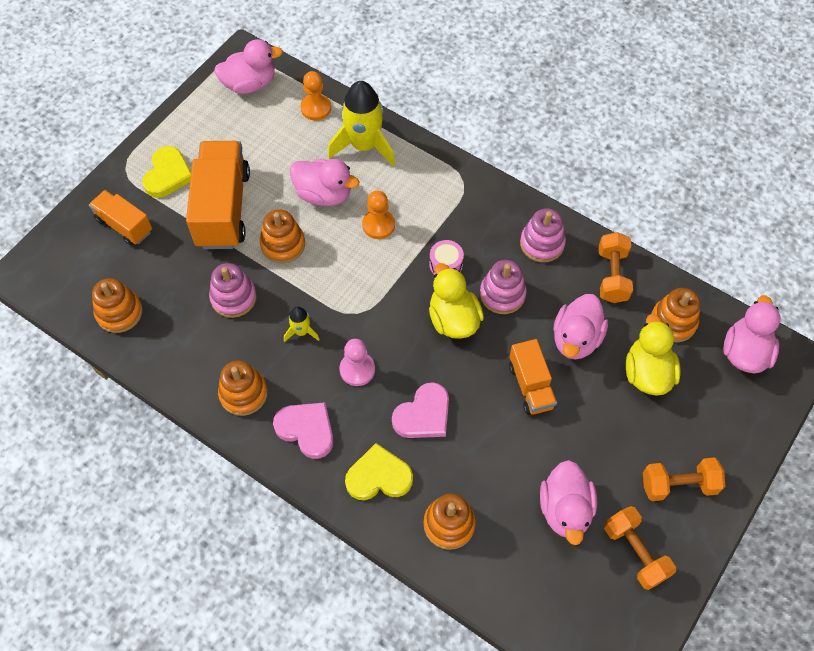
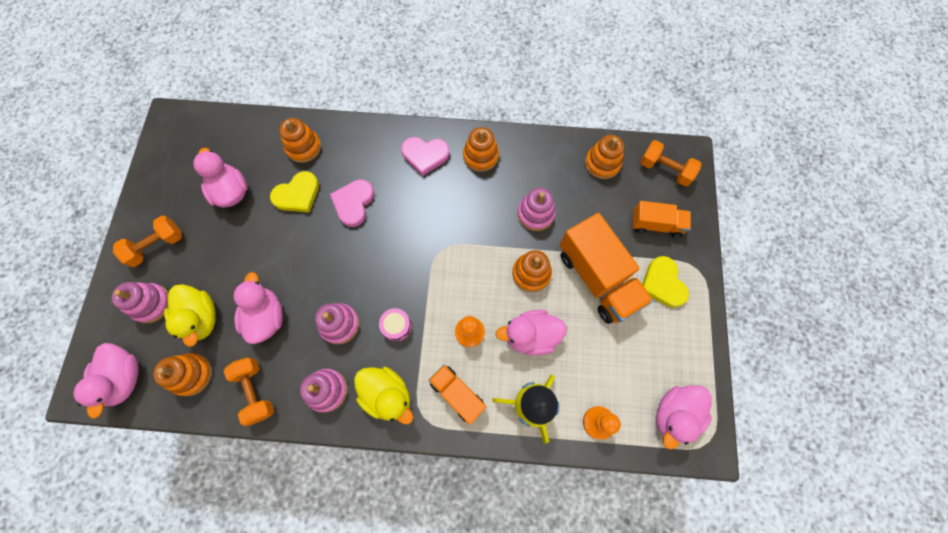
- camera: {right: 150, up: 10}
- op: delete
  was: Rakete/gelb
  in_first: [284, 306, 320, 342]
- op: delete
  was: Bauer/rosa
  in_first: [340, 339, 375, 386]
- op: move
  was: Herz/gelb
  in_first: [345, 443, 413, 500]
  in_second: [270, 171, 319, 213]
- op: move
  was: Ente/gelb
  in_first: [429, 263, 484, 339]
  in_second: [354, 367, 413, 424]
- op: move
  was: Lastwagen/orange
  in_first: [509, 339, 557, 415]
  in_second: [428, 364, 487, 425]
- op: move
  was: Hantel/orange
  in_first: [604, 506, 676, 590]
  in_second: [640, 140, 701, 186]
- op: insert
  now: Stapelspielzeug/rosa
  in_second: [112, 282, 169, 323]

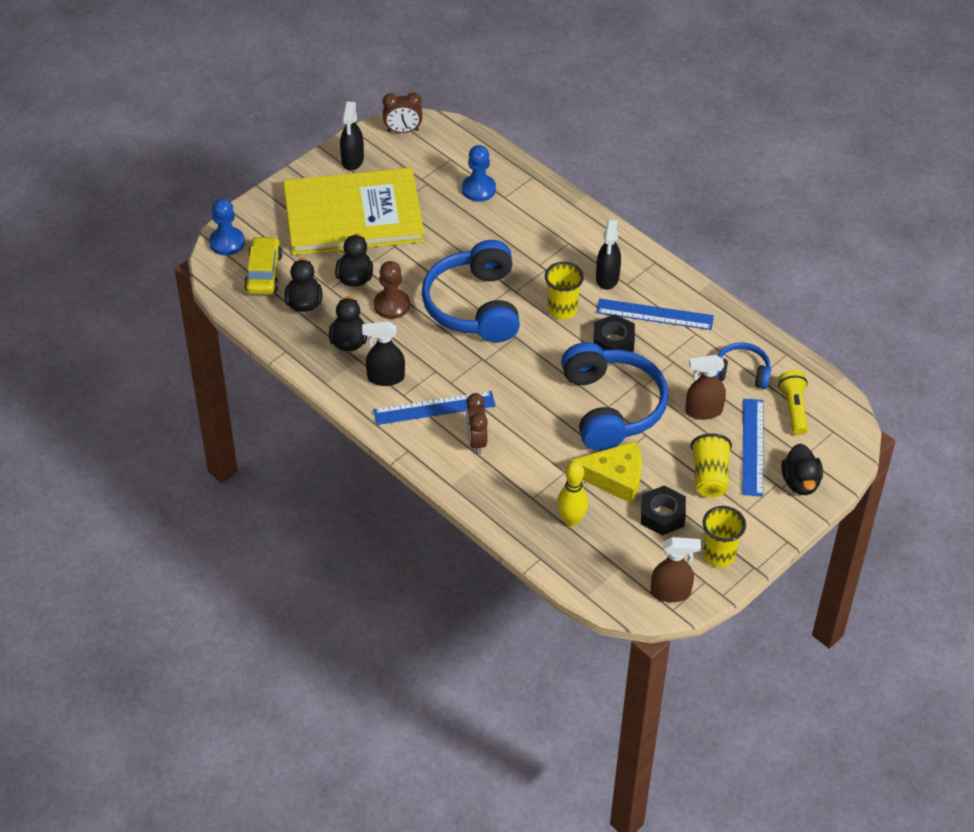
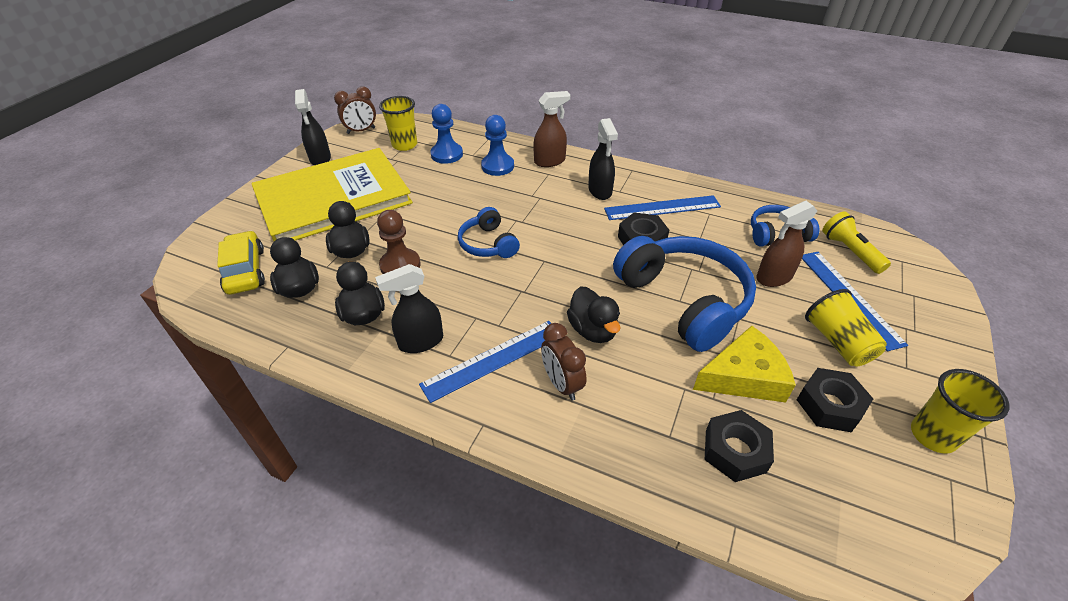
- camera: {right: -20, up: -5}
- op: move
  was: Bauer/blau
  in_first: [209, 198, 245, 256]
  in_second: [481, 115, 514, 176]
- op: resize
  was: Kopfhörer/blau
  in_first: [422, 240, 520, 342]
  in_second: [458, 207, 520, 258]
  ratio: 0.52
- op: move
  was: Becher/gelb
  in_first: [545, 262, 584, 320]
  in_second: [379, 96, 417, 151]
- op: replace
  was: Bowlingkegel/gelb
  now: Sechskantmutter/schwarz
  in_first: [557, 461, 588, 527]
  in_second: [705, 410, 774, 482]
- op: move
  was: Sprühflasche/braun
  in_first: [651, 537, 701, 602]
  in_second: [533, 91, 570, 167]
- op: move
  was: Ente/schwarz
  in_first: [781, 443, 823, 495]
  in_second: [567, 286, 620, 343]

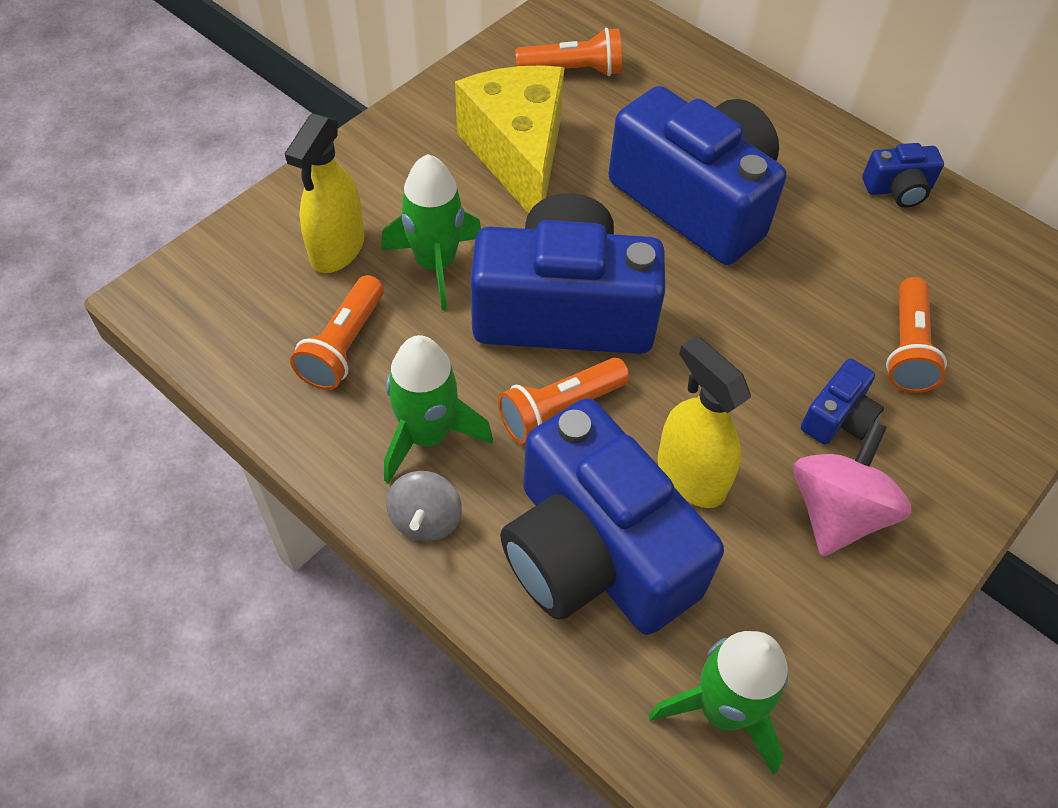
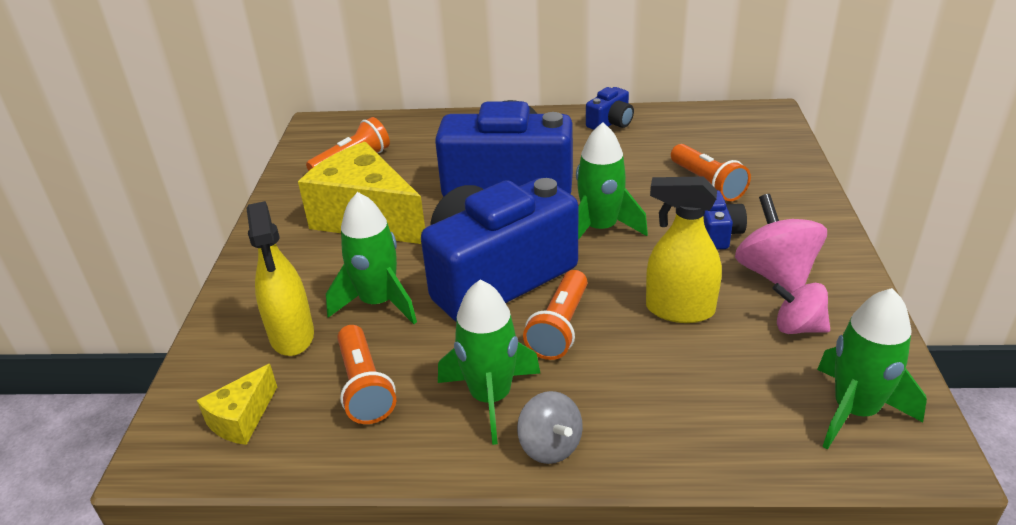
- camera: {right: -35, up: -20}
- op: delete
  was: Kamera/blau
  in_first: [500, 398, 724, 635]
- op: insert
  now: Käse/gelb
  in_second: [197, 364, 277, 445]
- op: insert
  now: Rakete/grün
  in_second: [576, 122, 648, 240]
- op: insert
  now: Kreisel/rosa
  in_second: [772, 283, 830, 334]

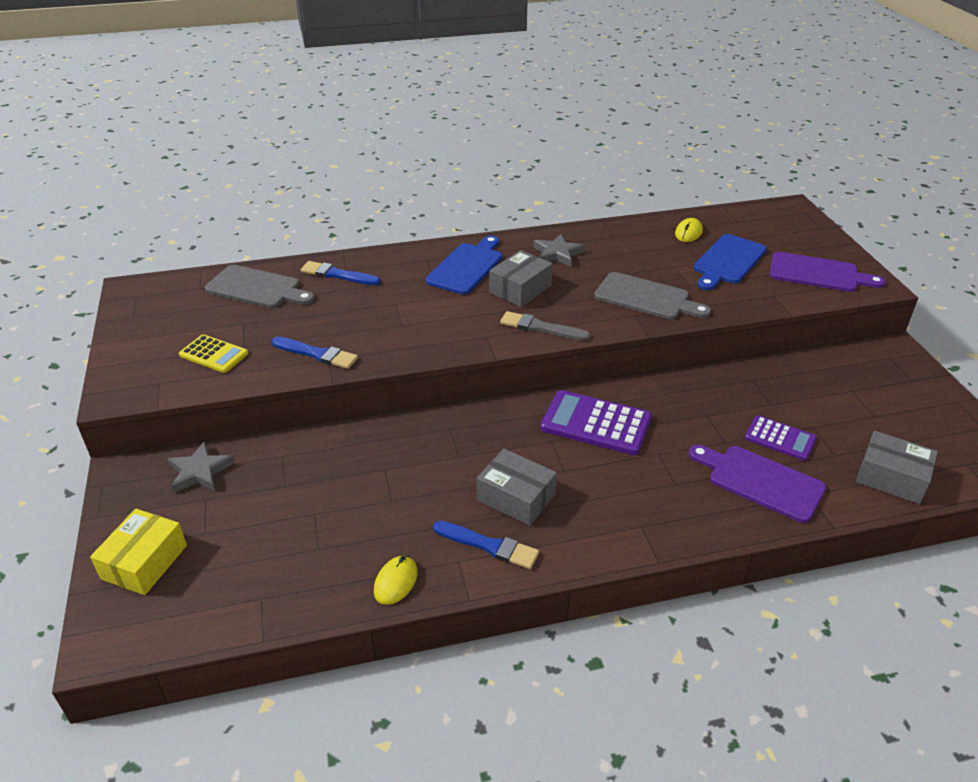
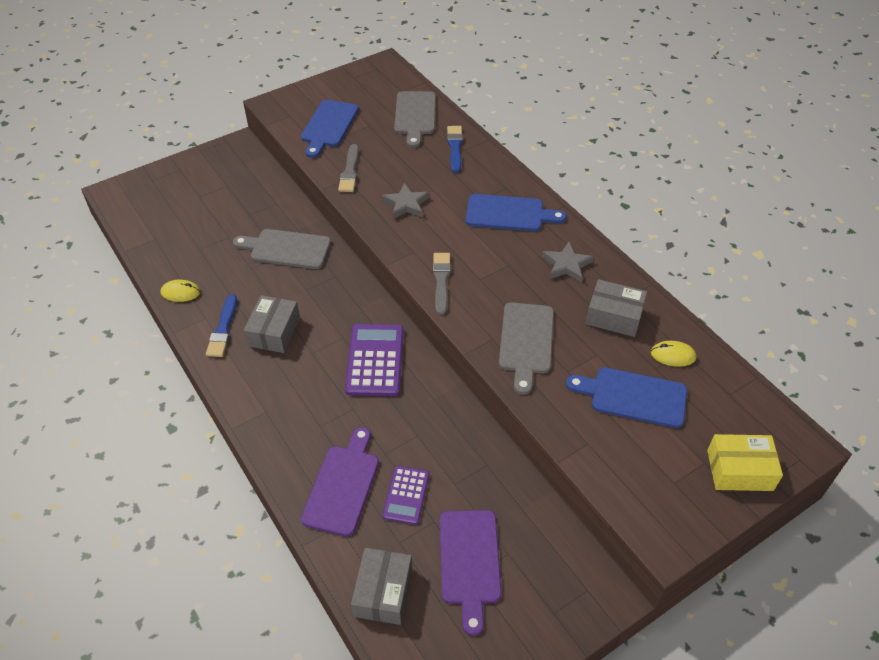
- camera: {right: 70, up: 10}
- op: move
  was: Schachtel/gelb
  in_first: [90, 509, 187, 595]
  in_second: [707, 434, 783, 491]
- op: move
  was: Stern/grau
  in_first: [167, 441, 235, 493]
  in_second: [382, 183, 429, 219]
- op: replace
  was: Taschenrechner/gelb
  now: Schneidebrett/blau
  in_first: [179, 334, 248, 373]
  in_second: [301, 100, 359, 158]
- op: recolor
  was: Pinsel/blau
  now: Pinsel/grau
  in_first: [272, 337, 358, 369]
  in_second: [338, 144, 359, 192]
- op: move
  was: Schachtel/grau
  in_first: [489, 250, 553, 307]
  in_second: [586, 279, 647, 337]
- op: move
  was: Schneidebrett/lila
  in_first: [770, 252, 886, 292]
  in_second: [440, 510, 502, 636]
- op: insert
  now: Schneidebrett/grau
  in_second: [233, 229, 331, 269]

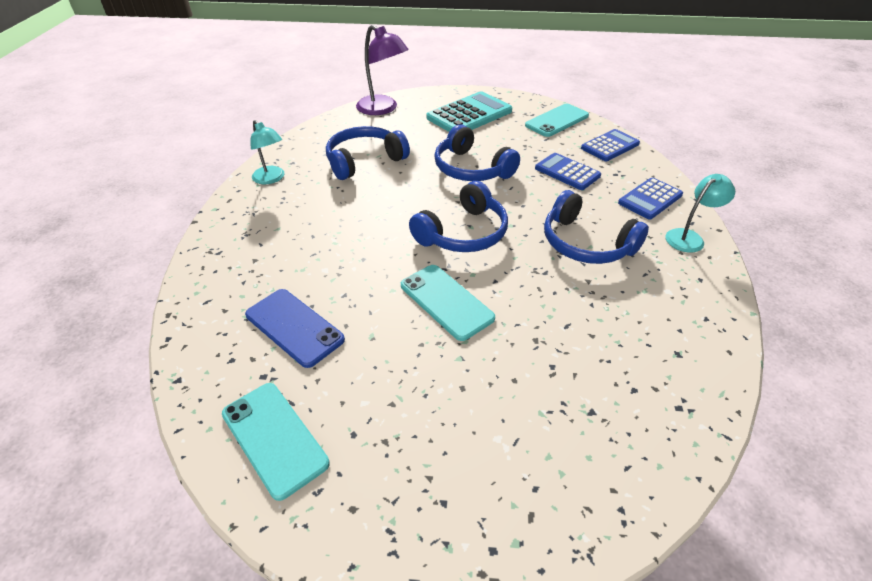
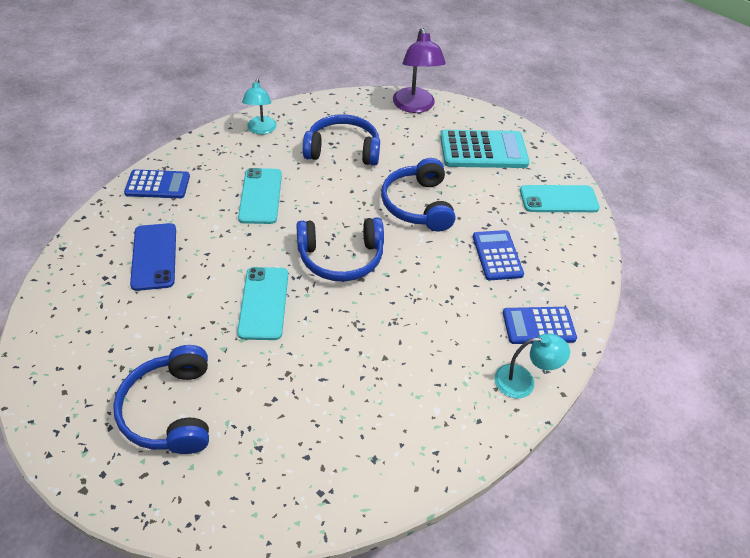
- camera: {right: 35, up: 5}
- op: move
  was: Handy/türkis
  in_first: [222, 383, 330, 501]
  in_second: [238, 168, 282, 224]
- op: move
  was: Kopfhörer/blau
  in_first: [544, 190, 649, 264]
  in_second: [113, 345, 209, 454]
- op: move
  was: Taschenrechner/blau
  in_first: [581, 129, 640, 161]
  in_second: [124, 170, 190, 198]

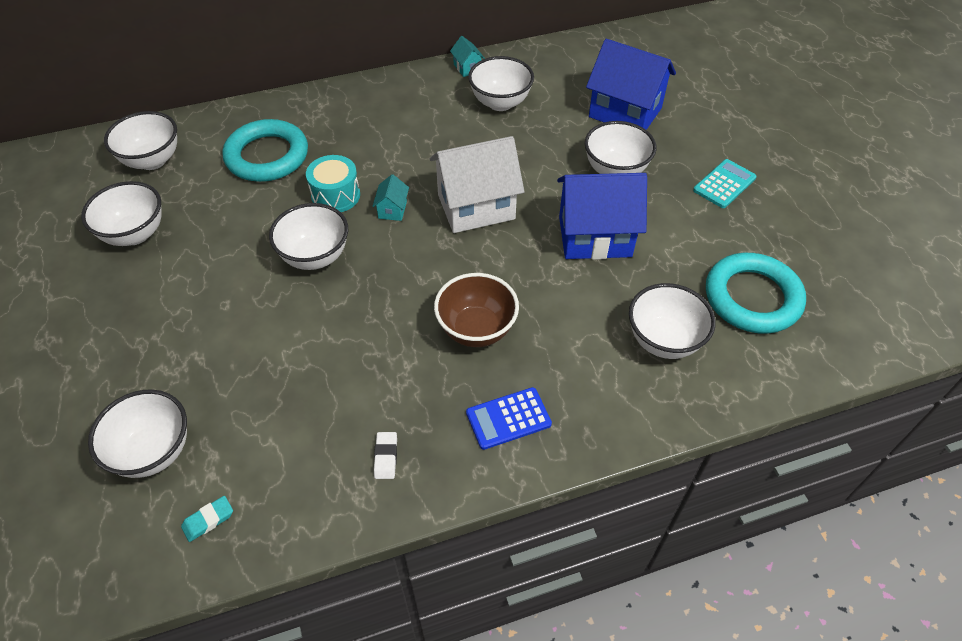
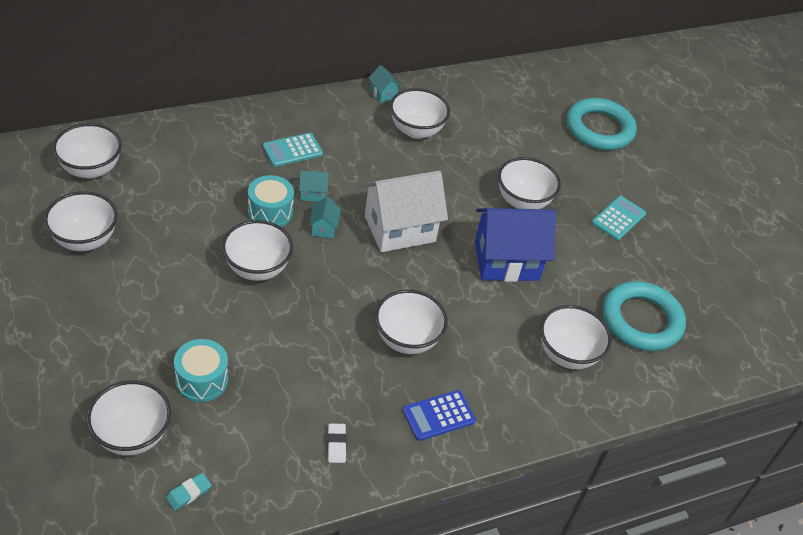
- camera: {right: -10, up: -5}
- op: move
  was: Ring/türkis
  in_first: [223, 119, 308, 182]
  in_second: [567, 98, 637, 150]
- op: recolor
  was: Schüssel/braun
  now: Schüssel/weiß
  in_first: [434, 273, 519, 347]
  in_second: [375, 290, 448, 354]
- op: delete
  was: Haus/blau
  in_first: [586, 39, 676, 130]
- op: insert
  now: Trommel/türkis
  in_second: [174, 339, 228, 402]
- op: insert
  now: Taschenrechner/türkis
  in_second: [263, 133, 323, 167]
- op: insert
  now: Haus/türkis
  in_second: [299, 171, 329, 202]

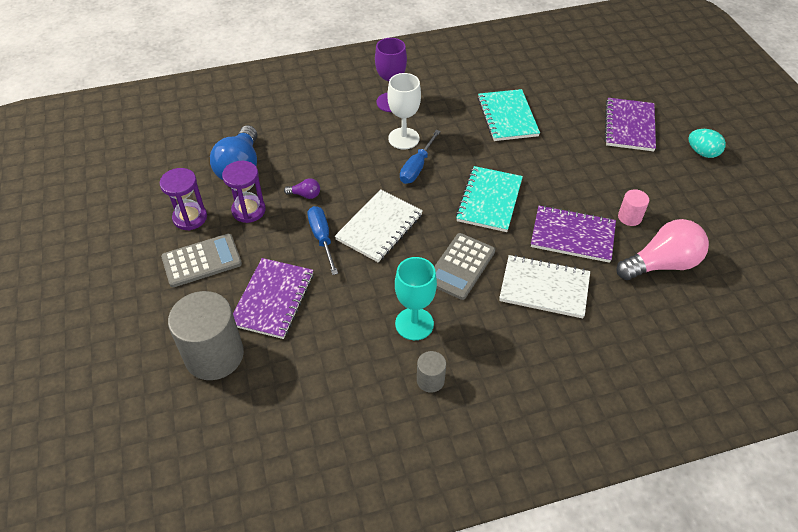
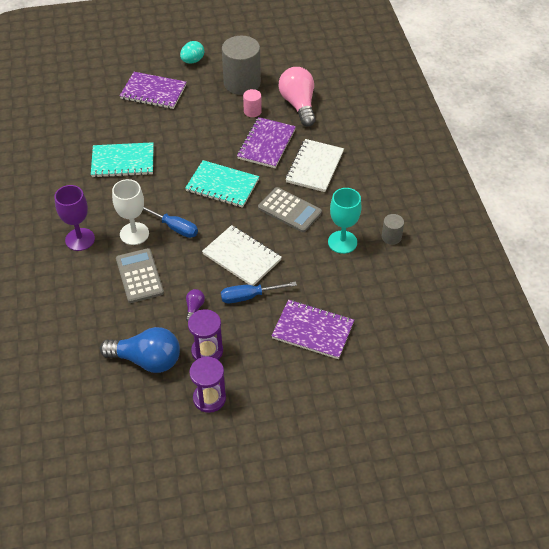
- camera: {right: -85, up: 0}
- op: move
  was: Taschenrechner/grau
  in_first: [161, 234, 242, 287]
  in_second: [116, 248, 164, 303]
- op: move
  was: Vollzylinder/grau
  in_first: [168, 291, 244, 380]
  in_second: [222, 36, 261, 95]

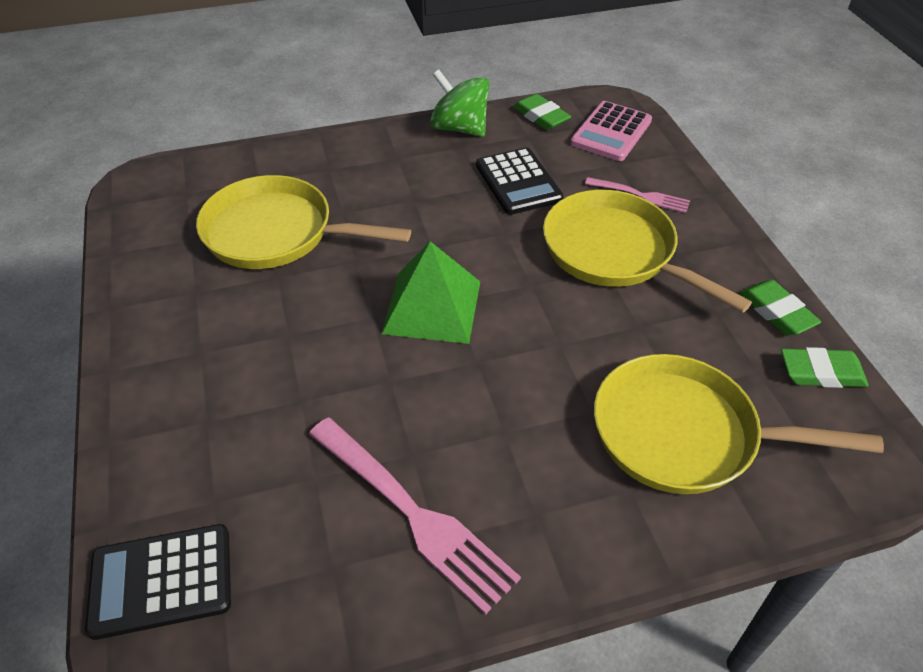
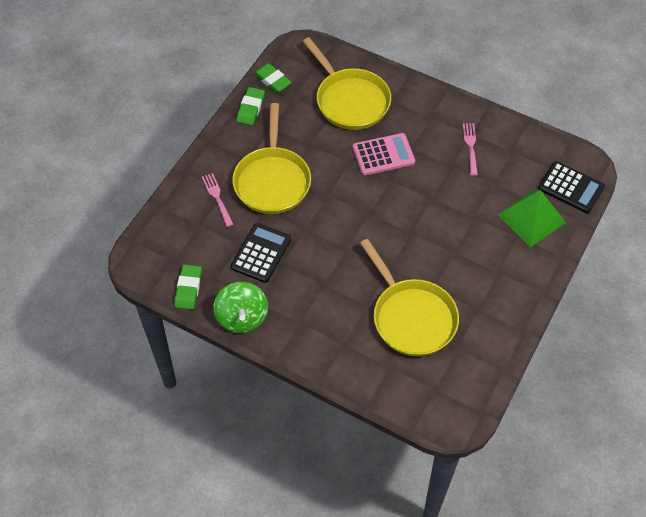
- camera: {right: -135, up: 10}
- op: resize
  was: Gabel/rosa
  in_first: [309, 418, 521, 615]
  in_second: [463, 123, 478, 176]
  ratio: 0.55
- op: move
  was: Pyramide/grün
  in_first: [382, 241, 480, 344]
  in_second: [497, 190, 566, 247]
- op: move
  was: Taschenrechner/rosa
  in_first: [570, 101, 652, 161]
  in_second: [353, 133, 415, 176]

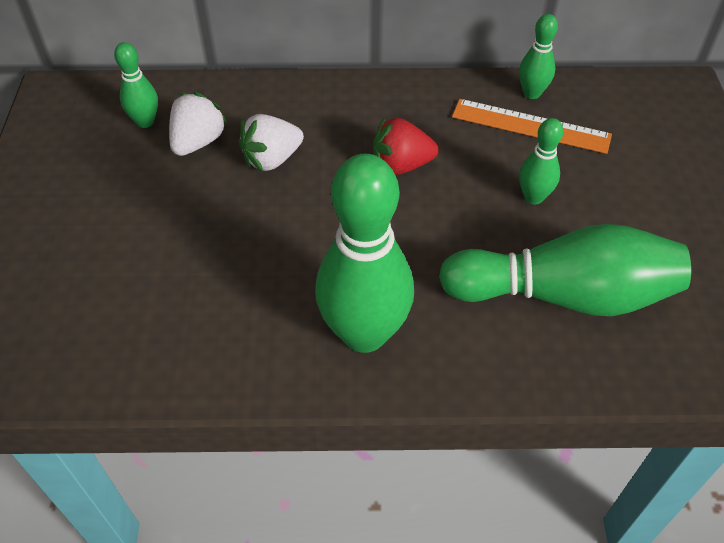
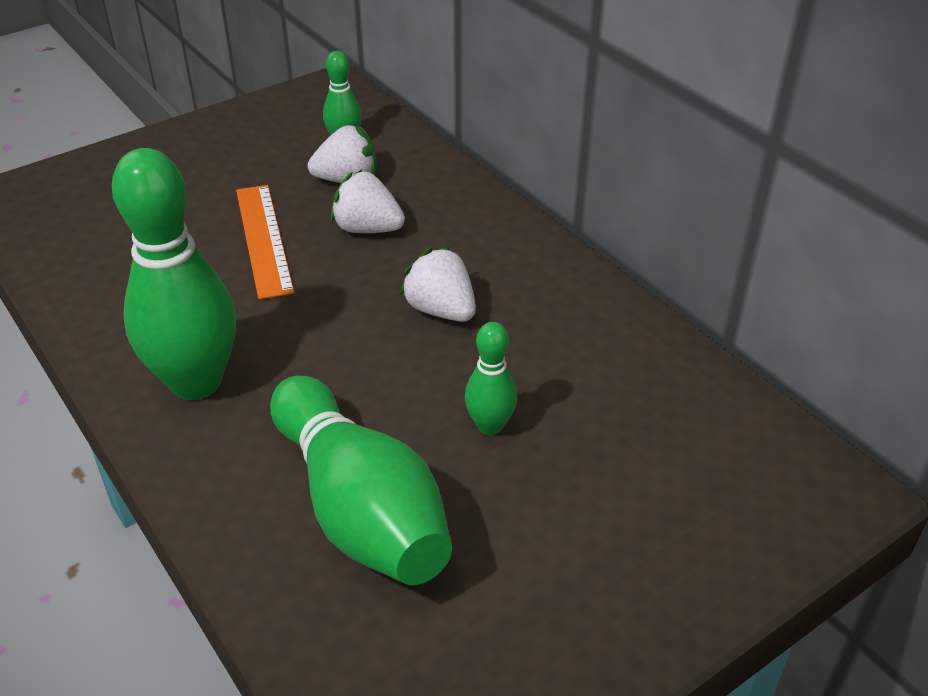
- camera: {right: 55, up: -10}
- op: recolor
  was: Erdbeere/rot
  now: Erdbeere/weiß
  in_first: [373, 118, 438, 175]
  in_second: [400, 247, 476, 322]
- op: move
  was: Lineal/orange
  in_first: [452, 99, 612, 154]
  in_second: [236, 185, 295, 300]
- op: delete
  was: Bowlingkegel/grün
  in_first: [519, 14, 558, 99]

